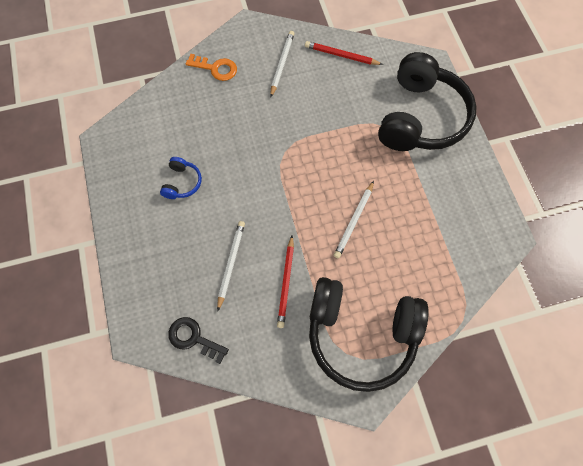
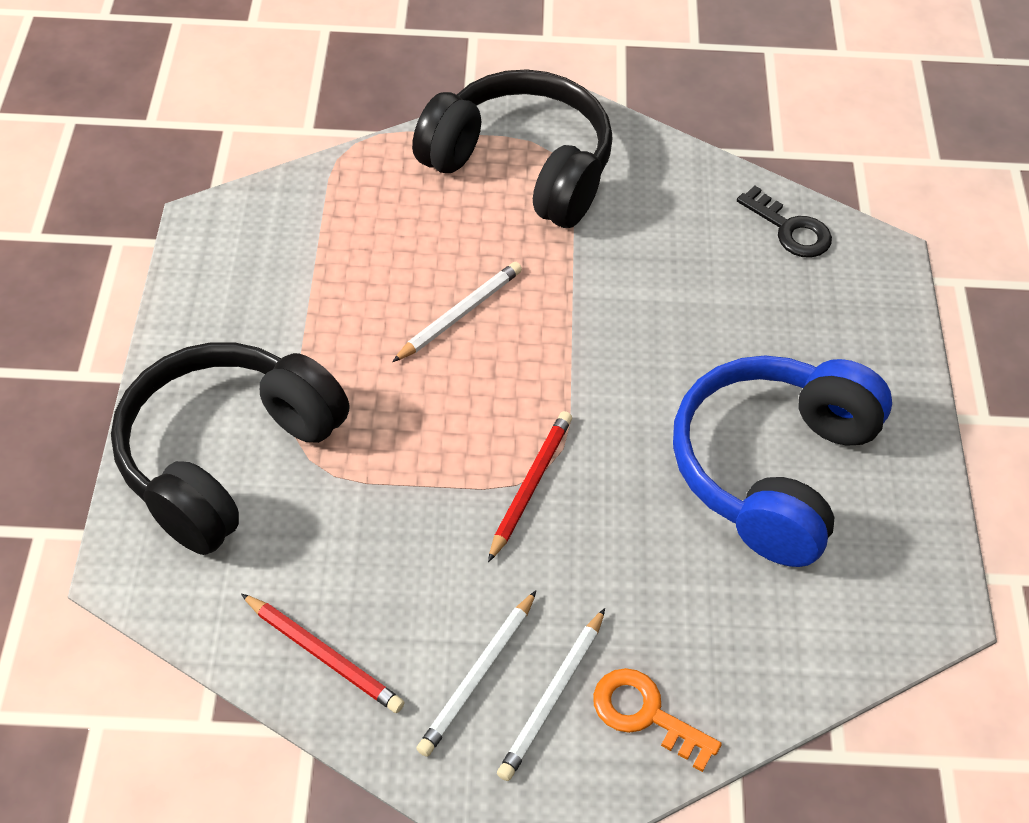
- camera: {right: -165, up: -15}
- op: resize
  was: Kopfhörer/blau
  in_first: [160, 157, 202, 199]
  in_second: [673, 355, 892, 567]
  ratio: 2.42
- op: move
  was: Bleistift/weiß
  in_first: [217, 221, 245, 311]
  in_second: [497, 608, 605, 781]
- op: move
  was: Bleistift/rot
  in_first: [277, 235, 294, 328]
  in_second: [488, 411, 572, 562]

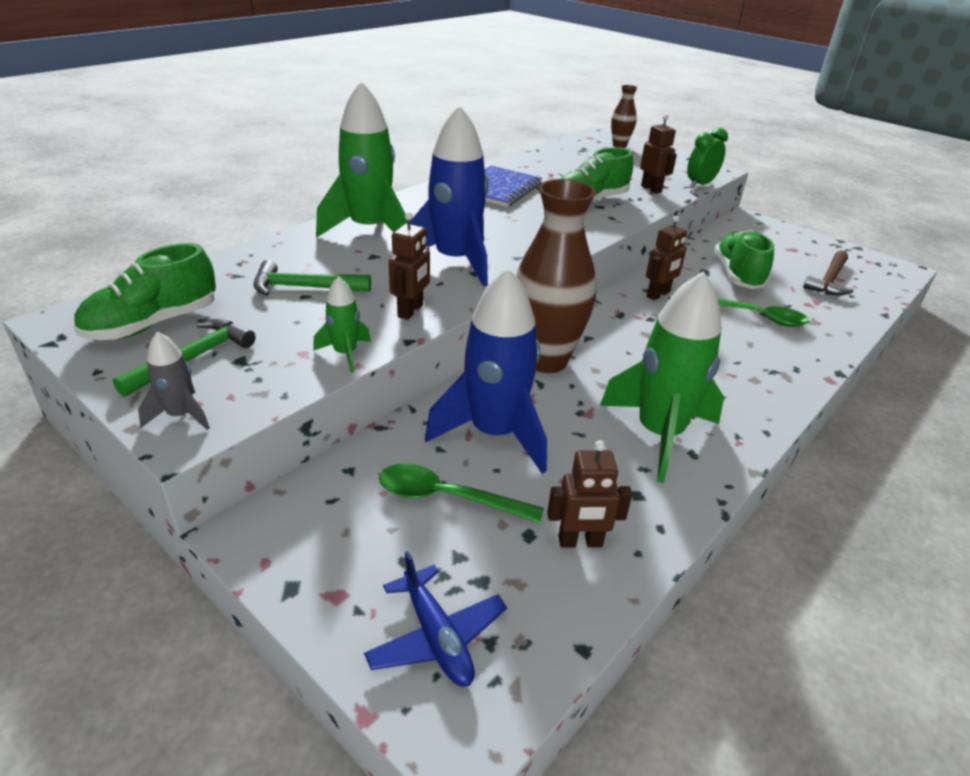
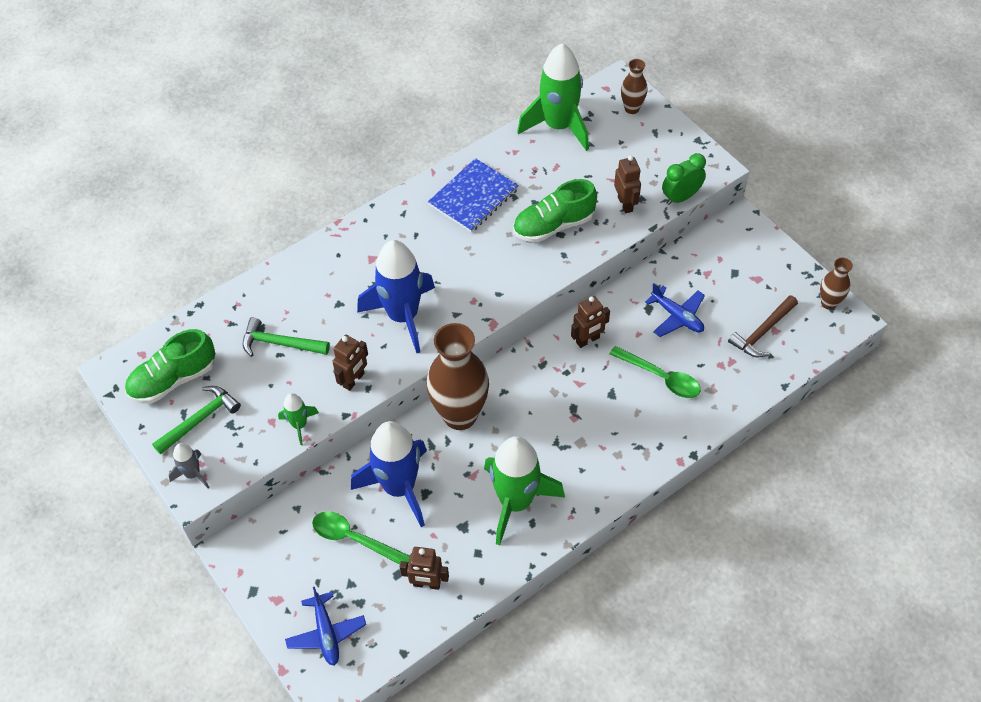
- camera: {right: 15, up: 20}
- op: move
  was: Rakete/grün
  in_first: [316, 81, 408, 237]
  in_second: [517, 43, 589, 151]
- op: replace
  was: Schuh/grün
  now: Flugzeug/blau
  in_first: [714, 230, 774, 289]
  in_second: [645, 283, 705, 337]
- op: insert
  now: Vase/braun
  in_second: [820, 258, 853, 310]

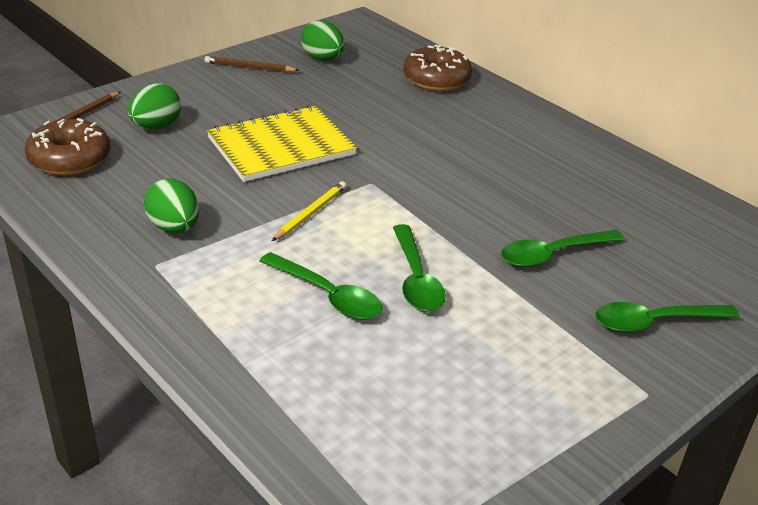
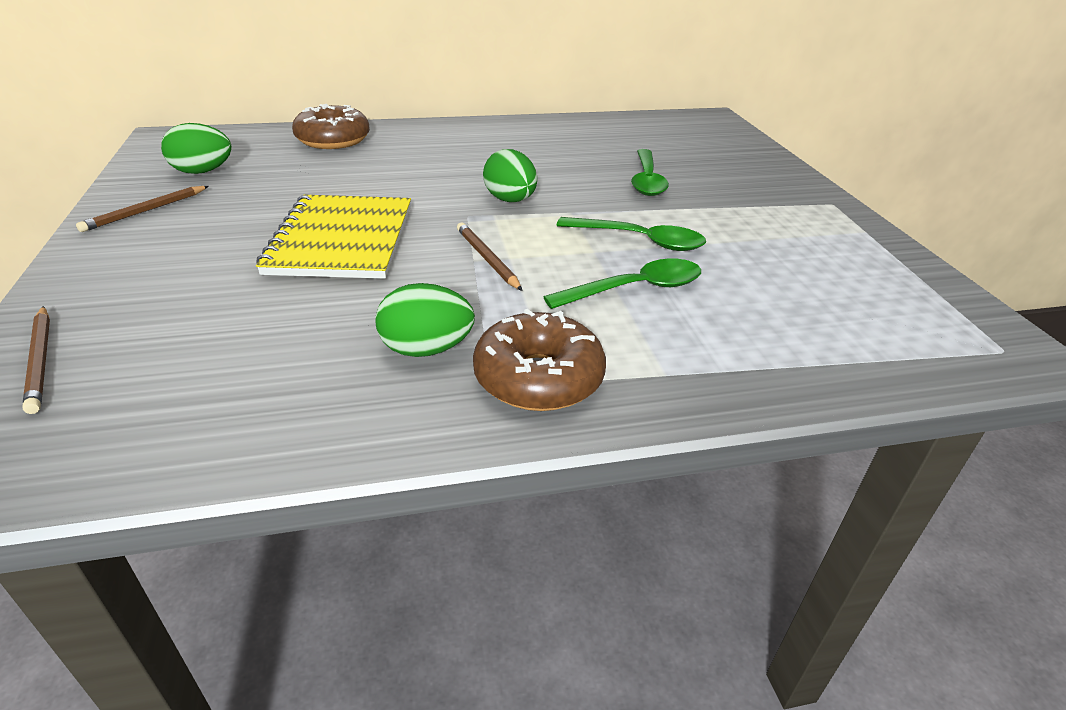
- camera: {right: -60, up: 0}
- op: move
  was: Donut/braun
  in_first: [25, 118, 110, 175]
  in_second: [473, 309, 606, 411]
- op: move
  was: Ei/grün
  in_first: [128, 83, 181, 129]
  in_second: [483, 149, 537, 202]
- op: recolor
  was: Bleistift/gelb
  now: Bleistift/braun
  in_first: [272, 181, 346, 241]
  in_second: [457, 223, 523, 291]
- op: delete
  was: Löffel/grün
  in_first: [595, 302, 740, 333]

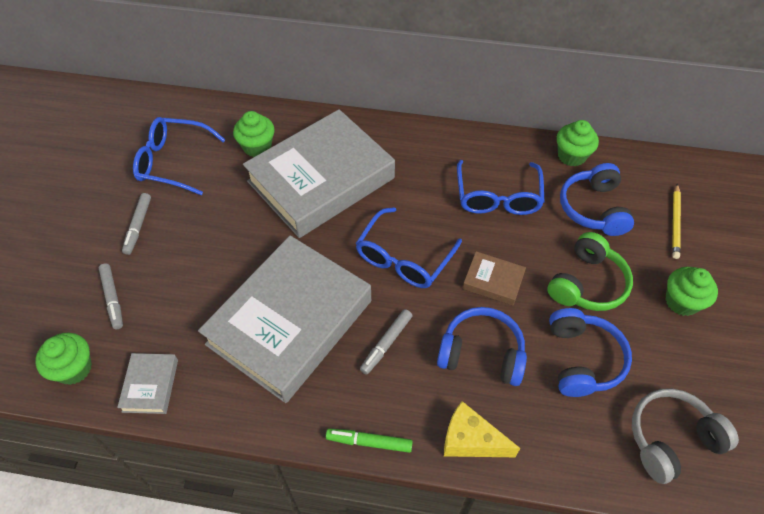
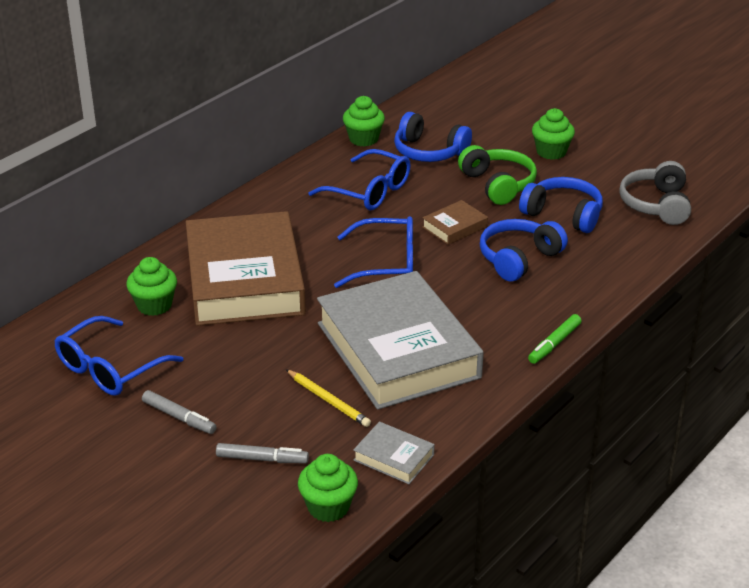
- camera: {right: -60, up: -20}
- op: recolor
  was: Buch/grau
  now: Buch/braun
  in_first: [243, 109, 395, 238]
  in_second: [186, 211, 306, 326]
- op: rotate
  was: Brille/blau
  in_first: [356, 207, 462, 288]
  in_second: [334, 216, 413, 288]
  clockwise: -60
- op: delete
  was: Filzstift/grau
  in_first: [360, 309, 413, 375]
- op: delete
  was: Käse/gelb
  in_first: [444, 401, 520, 457]
- op: move
  was: Bleistift/gelb
  in_first: [672, 184, 681, 259]
  in_second: [286, 369, 371, 427]

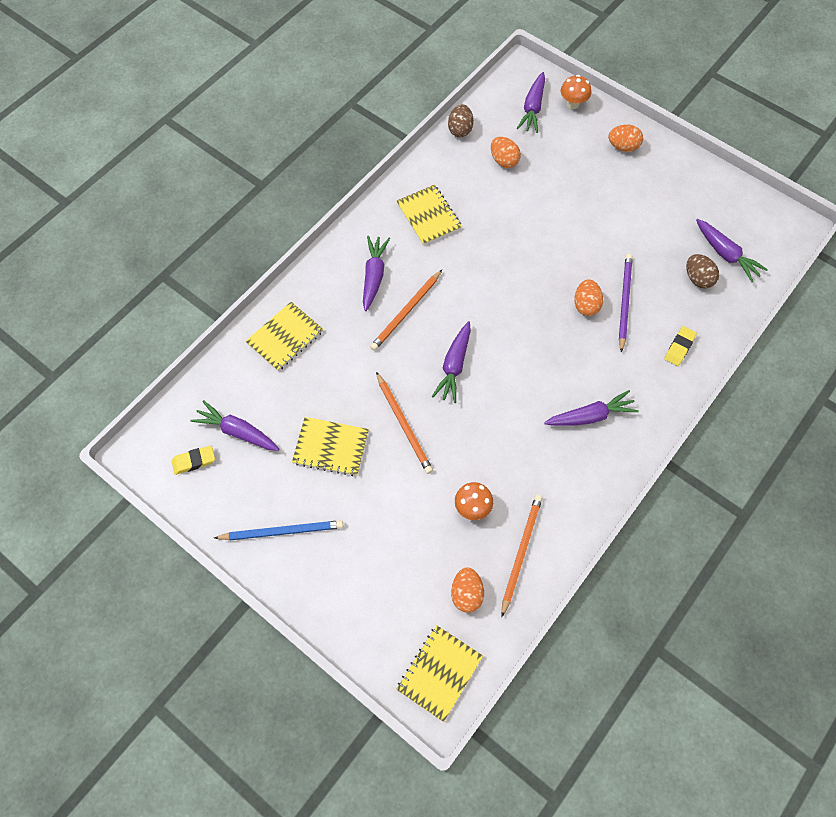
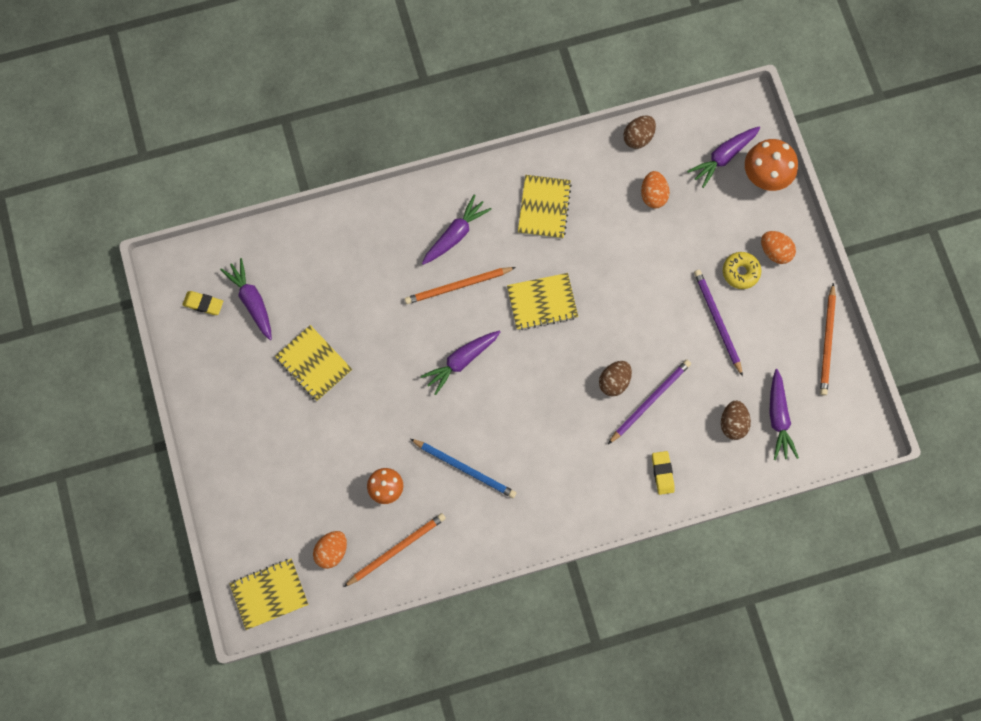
- camera: {right: 35, up: 10}
- op: move
  was: Bleistift/blau
  in_first: [214, 520, 343, 540]
  in_second: [410, 439, 517, 498]
- op: move
  was: Notizbuch/gelb
  in_first: [245, 302, 323, 371]
  in_second: [507, 273, 578, 330]
- op: move
  was: Bleistift/orange
  in_first: [376, 372, 433, 474]
  in_second: [820, 283, 836, 396]
- op: delete
  was: Karotte/lila
  in_first: [544, 390, 639, 426]
- op: resize
  was: Pilz/orange
  in_first: [561, 75, 591, 109]
  in_second: [745, 139, 798, 191]
  ratio: 1.54
- op: recolor
  was: Ei/orange
  now: Ei/braun
  in_first: [574, 279, 603, 316]
  in_second: [599, 361, 632, 396]
- op: rotate
  was: Radiergummi/gelb
  in_first: [664, 326, 697, 366]
  in_second: [652, 451, 675, 495]
  clockwise: -75
- op: insert
  now: Bleistift/lila
  in_second: [694, 270, 743, 376]
- op: insert
  now: Donut/gelb
  in_second: [723, 252, 761, 289]

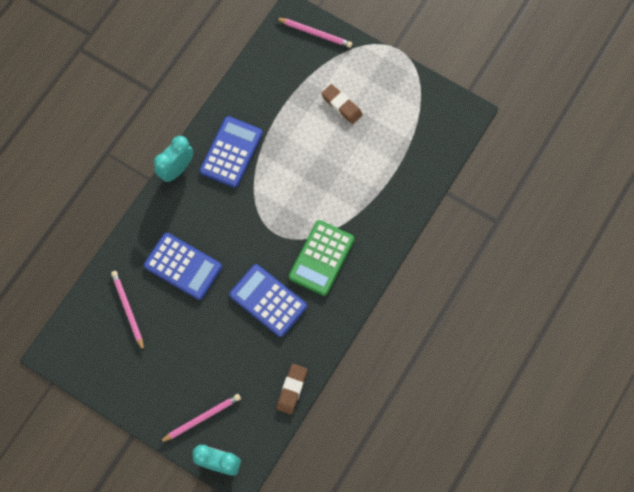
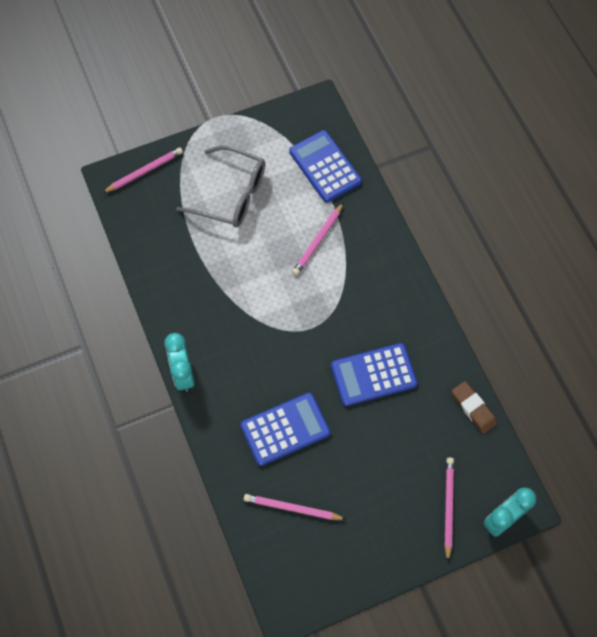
- camera: {right: -55, up: -5}
- op: move
  was: Taschenrechner/blau
  in_first: [200, 116, 263, 188]
  in_second: [289, 130, 362, 203]
- op: delete
  was: Taschenrechner/grün
  in_first: [289, 220, 355, 296]
- op: replace
  was: Radiergummi/braun
  now: Brille/grau
  in_first: [321, 84, 363, 124]
  in_second: [176, 146, 265, 227]
- op: insert
  now: Bleistift/rosa
  in_second: [292, 202, 344, 275]

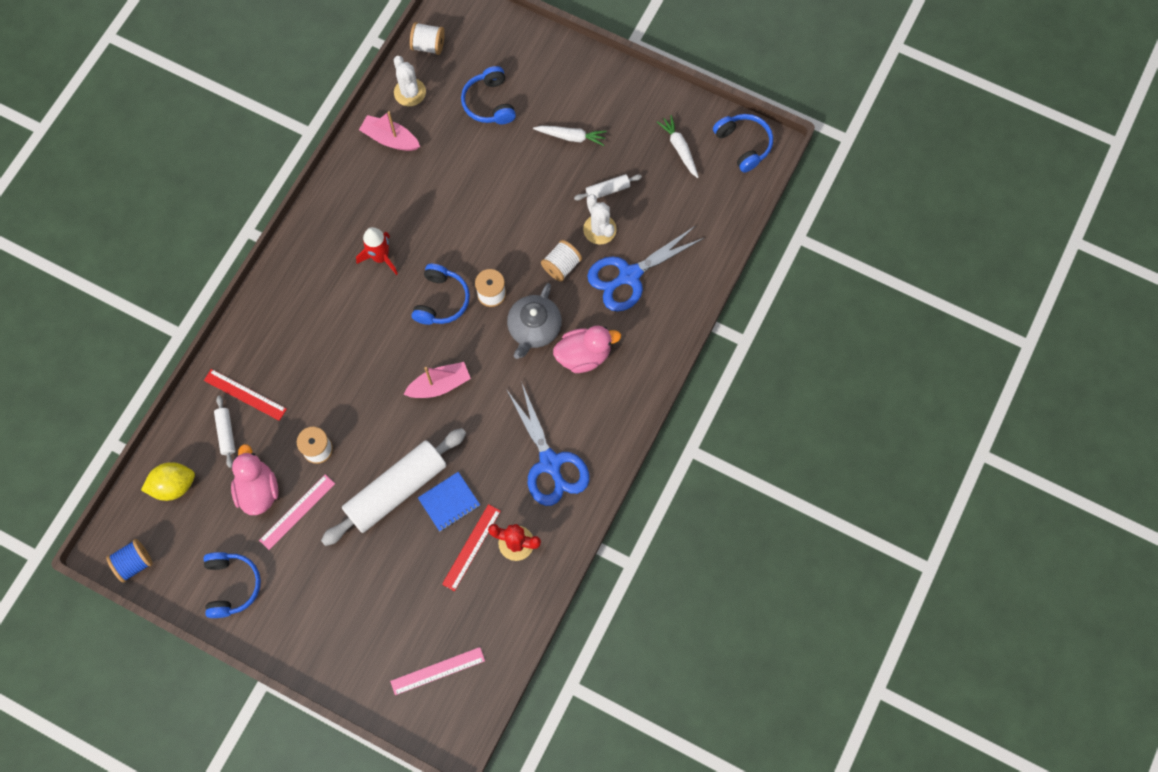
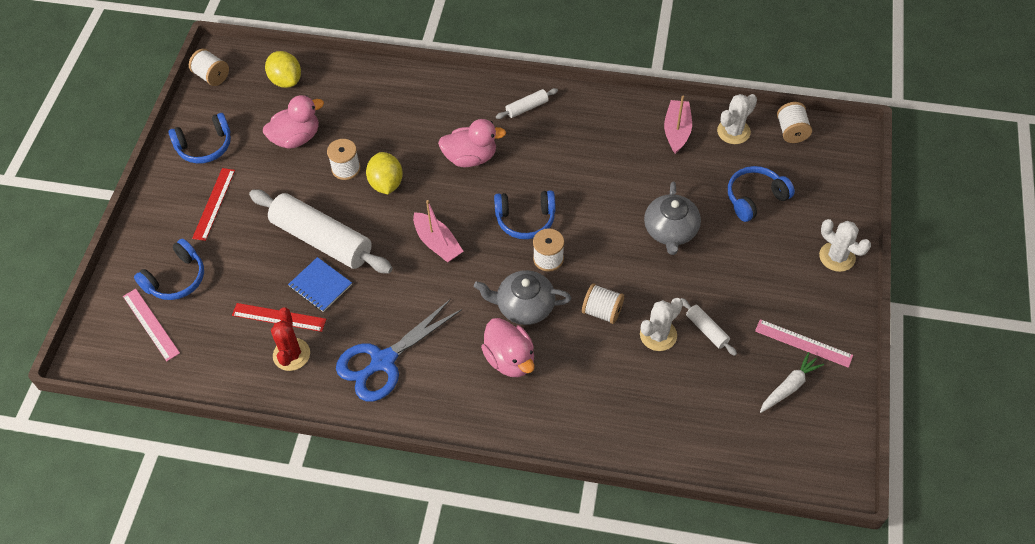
- camera: {right: 75, up: -15}
- op: recolor
  was: Garnrolle/blau
  now: Garnrolle/weiß
  in_first: [106, 539, 153, 583]
  in_second: [189, 49, 229, 86]
- op: move
  was: Lineal/rot
  in_first: [204, 369, 287, 421]
  in_second: [192, 168, 235, 241]
- op: move
  was: Nudelholz/weiß
  in_first: [214, 396, 235, 468]
  in_second: [496, 88, 558, 119]
- op: move
  was: Lineal/rosa
  in_first: [259, 474, 335, 550]
  in_second: [755, 319, 853, 368]
- op: delete
  was: Rakete/rot
  in_first: [356, 227, 398, 275]
- op: delete
  was: Karotte/weiß
  in_first: [533, 126, 607, 146]
- op: delete
  was: Schere/blau
  in_first: [587, 226, 704, 311]
- op: move
  was: Kopfhörer/blau
  in_first: [713, 114, 773, 173]
  in_second: [134, 239, 204, 300]
- op: insert
  now: Zitrone/gelb
  in_second: [366, 152, 403, 194]
- op: insert
  now: Ente/rosa
  in_second: [438, 119, 506, 167]
- op: insert
  now: Teekanne/grau
  in_second: [644, 181, 701, 255]
- op: insert
  now: Kaktus/weiß
  in_second: [819, 219, 871, 272]

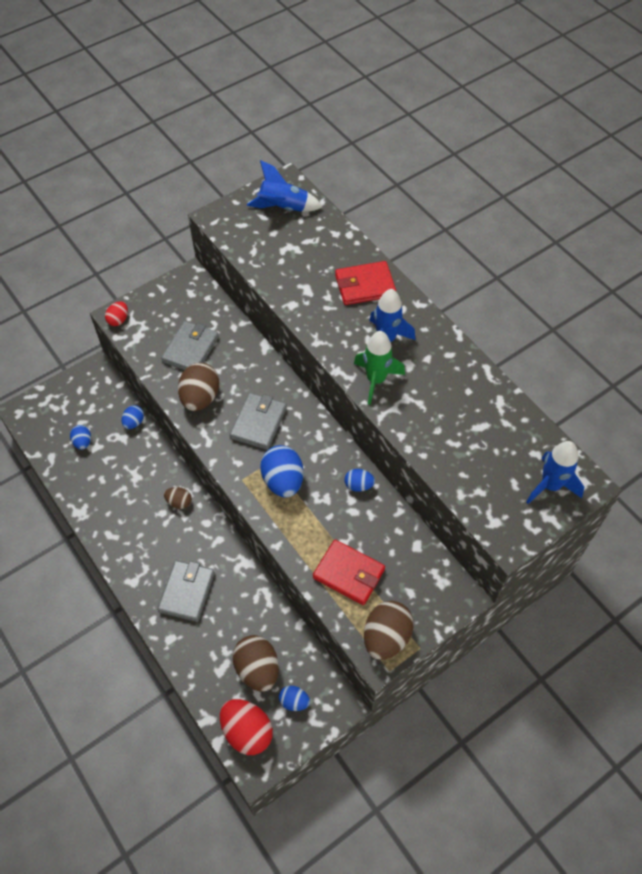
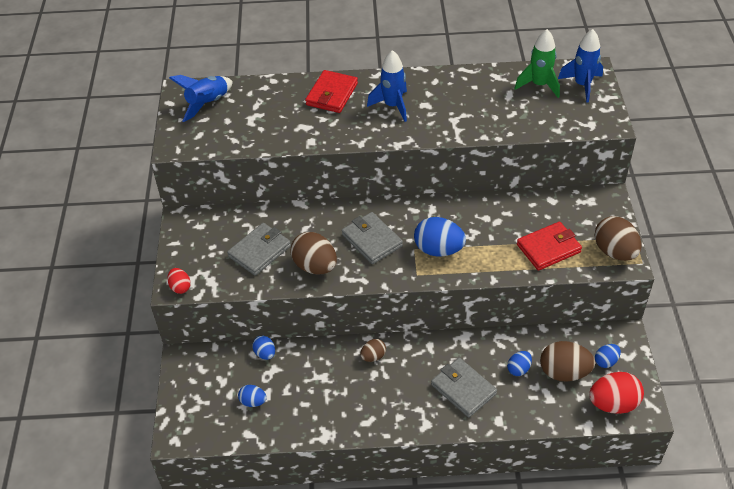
- camera: {right: -55, up: -10}
- op: rotate
  was: Geldbörse/grau
  in_first: [161, 321, 219, 370]
  in_second: [227, 223, 291, 276]
  clockwise: 75
- op: move
  was: Ei/blau
  in_first: [345, 469, 375, 492]
  in_second: [507, 351, 532, 376]
- op: move
  was: Rakete/grün
  in_first: [354, 331, 405, 405]
  in_second: [514, 29, 560, 98]

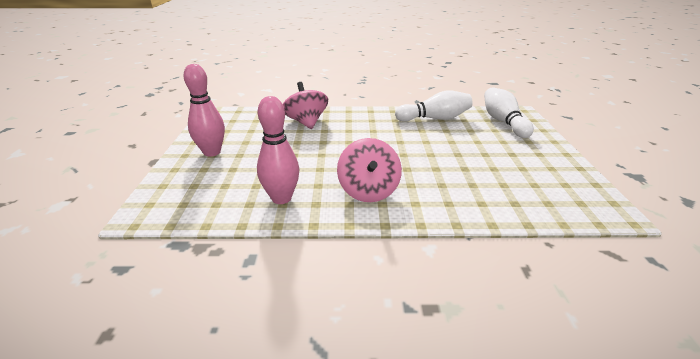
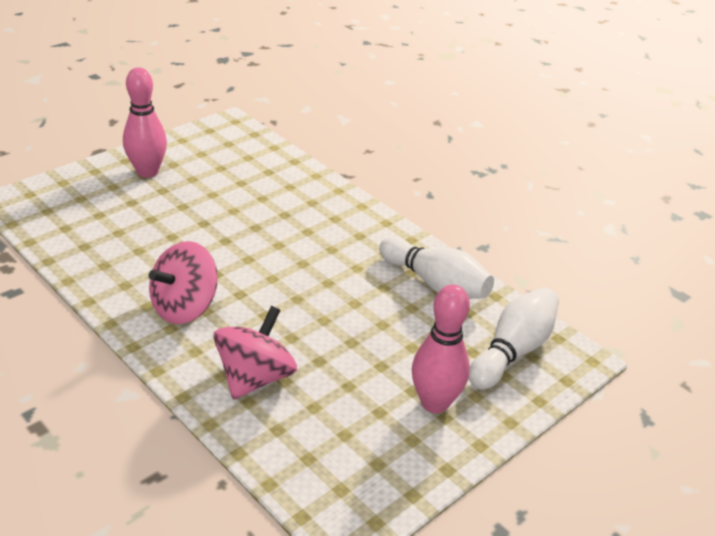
- camera: {right: 45, up: 5}
- op: move
  was: Bowlingkegel/rosa
  in_first: [257, 96, 299, 204]
  in_second: [412, 285, 470, 413]
- op: move
  was: Kreisel/rosa
  in_first: [283, 82, 328, 129]
  in_second: [213, 306, 297, 400]

